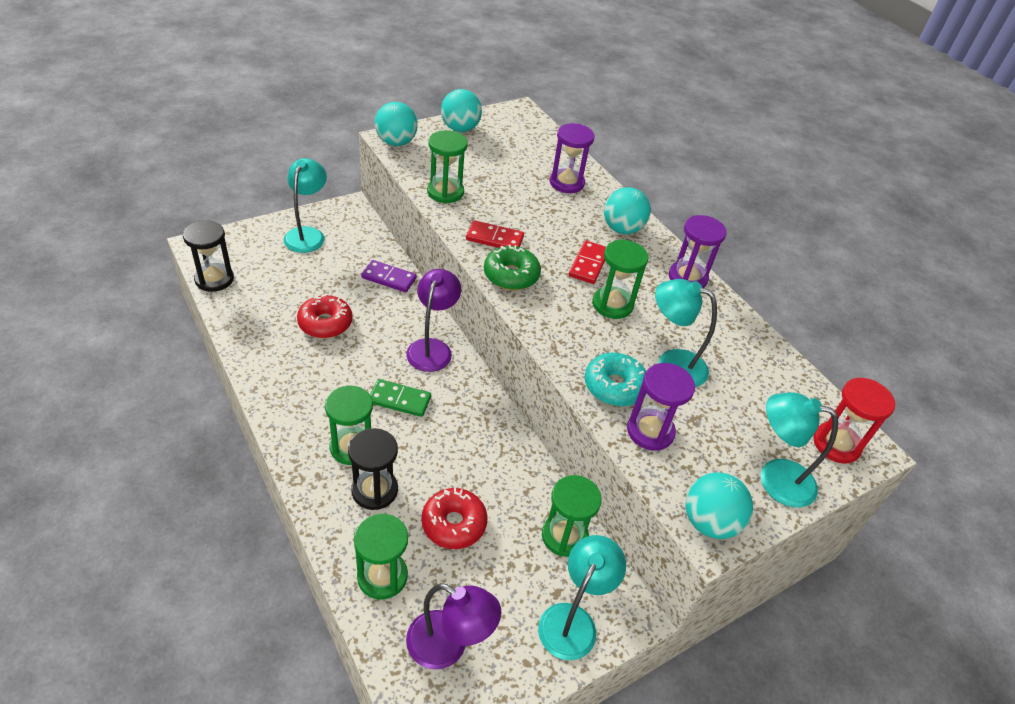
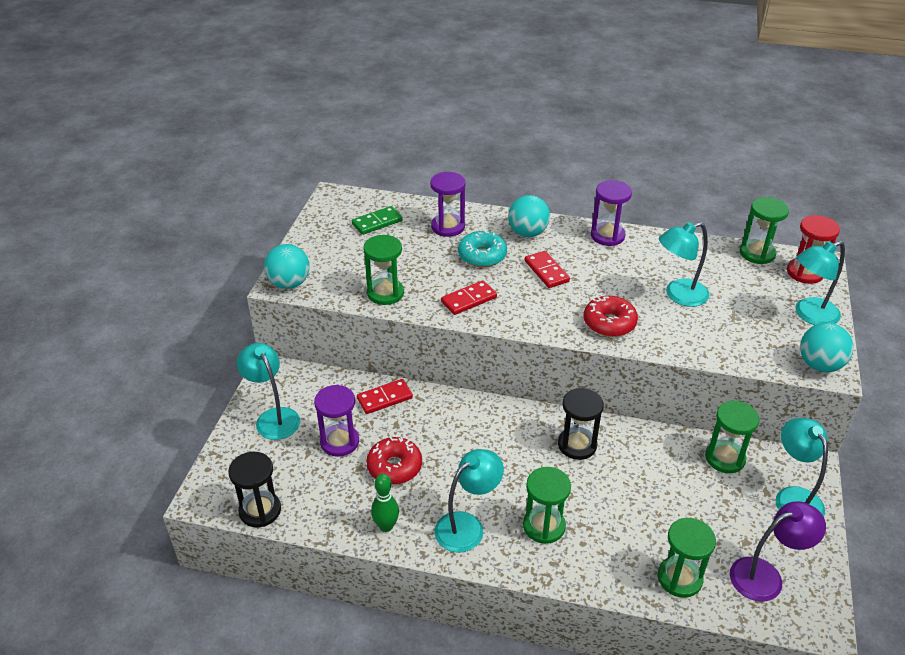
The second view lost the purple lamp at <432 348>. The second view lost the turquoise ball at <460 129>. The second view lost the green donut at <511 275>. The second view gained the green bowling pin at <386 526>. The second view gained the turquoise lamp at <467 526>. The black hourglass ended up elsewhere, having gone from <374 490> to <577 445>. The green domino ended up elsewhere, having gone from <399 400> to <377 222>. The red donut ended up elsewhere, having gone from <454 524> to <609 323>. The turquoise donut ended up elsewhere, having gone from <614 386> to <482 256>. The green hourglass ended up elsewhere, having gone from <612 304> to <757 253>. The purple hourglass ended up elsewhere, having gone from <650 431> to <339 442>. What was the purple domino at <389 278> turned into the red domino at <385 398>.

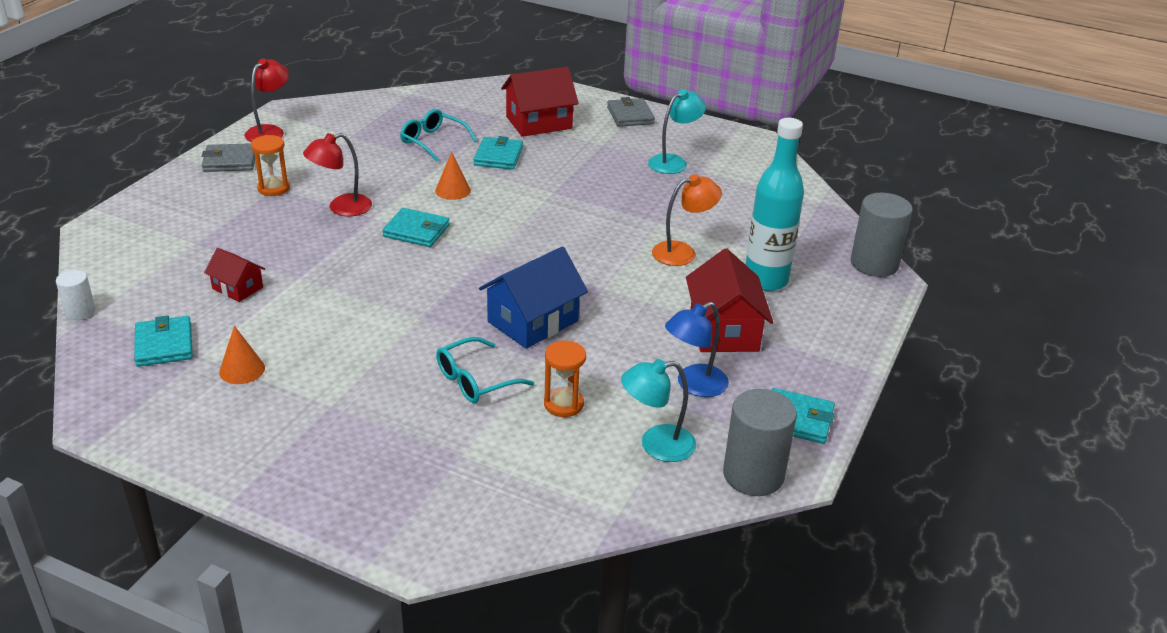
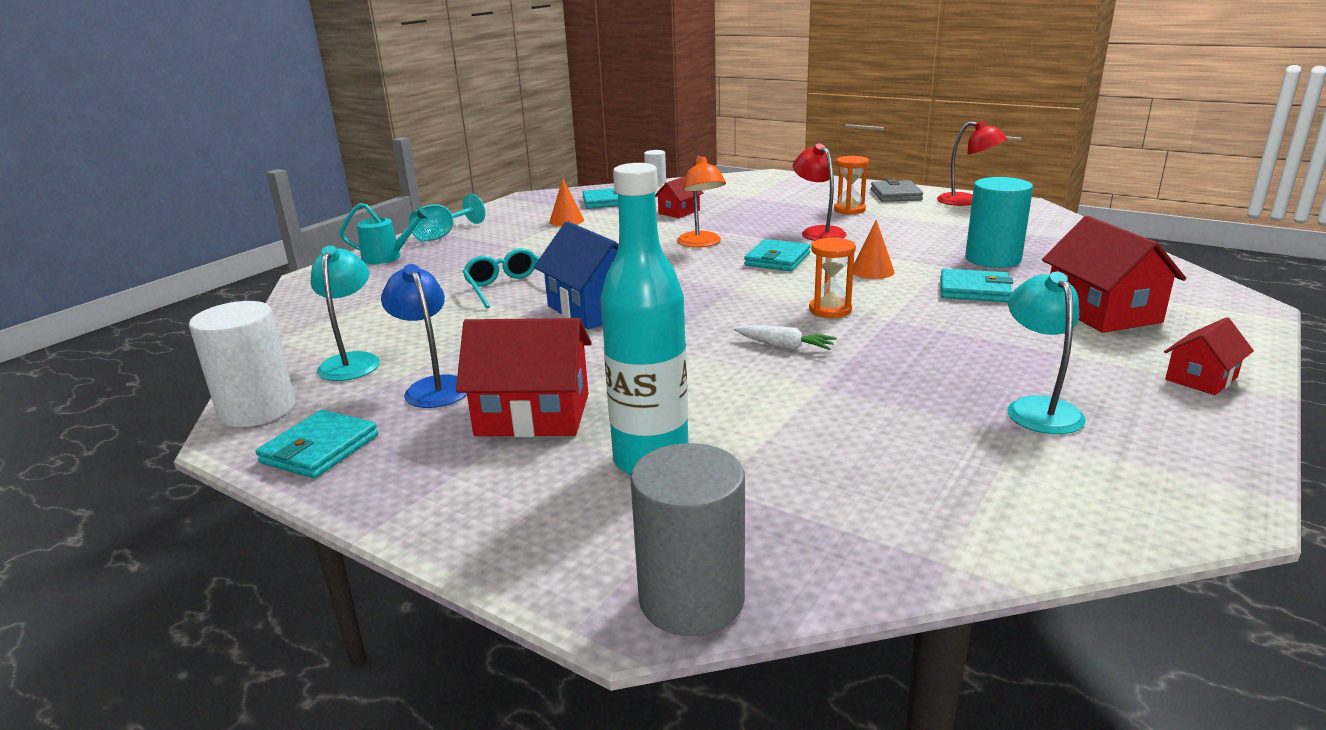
The second view gained the turquoise watering can at <388 257>. The second view gained the turquoise goblet at <443 235>. The second view gained the white carrot at <785 346>. The orange hourglass ended up elsewhere, having gone from <563 404> to <830 310>. The orange lamp ended up elsewhere, having gone from <683 252> to <701 244>. Where the turquoise glasses stood at <433 141>, the turquoise cylinder came to stand at <993 259>. Where the grey wallet stood at <630 115>, the red house came to stand at <1201 378>. What was the grey cylinder at <753 475> turned into the white cylinder at <257 410>. The turquoise lamp at <674 162> ended up facing another way, 150 degrees counterclockwise from before.

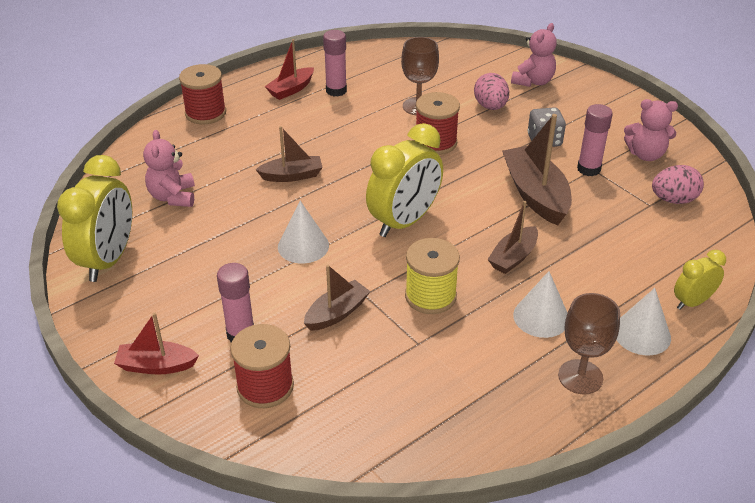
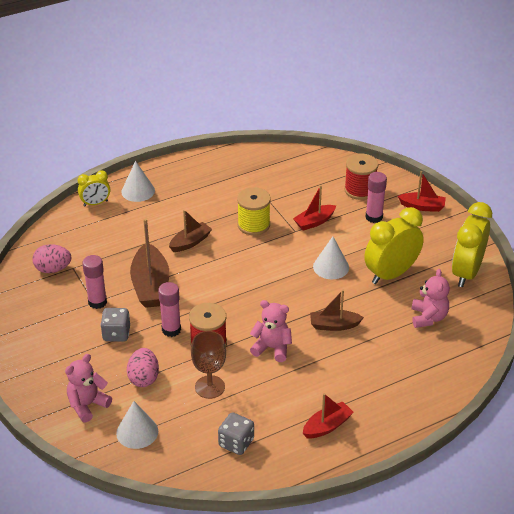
The second view lost the red spool at <205 113>. The second view lost the brown goblet at <580 377>. The second view gained the grey dice at <236 443>. The pink glue stick ended up elsewhere, having gone from <336 90> to <171 330>. The yellow clock ended up elsewhere, having gone from <404 222> to <391 274>. The white cone ended up elsewhere, having gone from <541 317> to <137 432>. The pink teddy bear ended up elsewhere, having gone from <646 154> to <272 348>. What was the brown boat at <337 313> turned into the red boat at <314 222>.

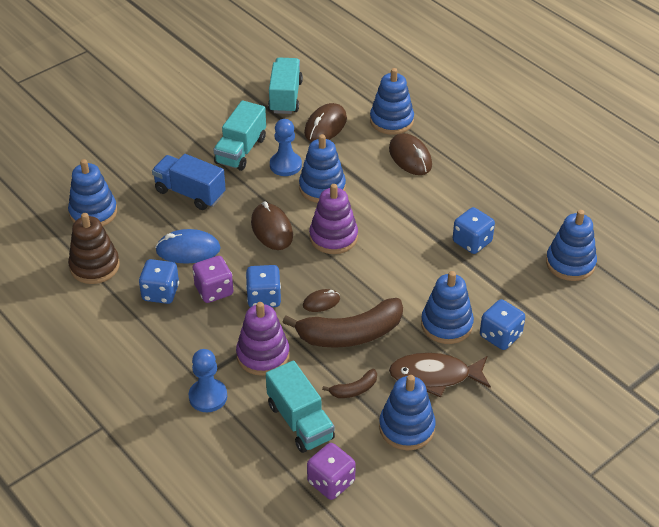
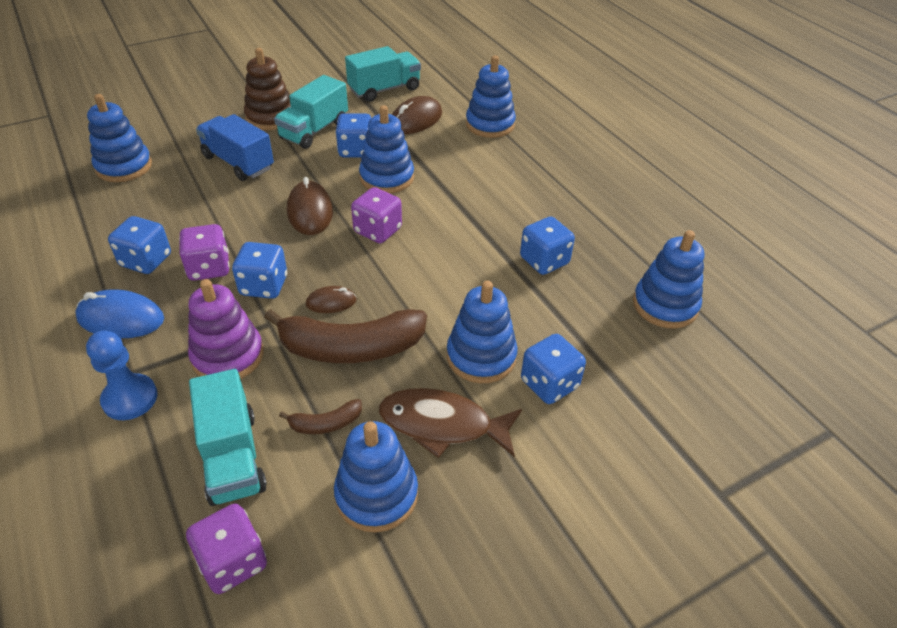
The second view lost the brown mouse at <410 157>. The brown stacking toy ended up elsewhere, having gone from <94 266> to <270 117>. The blue mouse ended up elsewhere, having gone from <188 250> to <121 319>. Where the blue pawn stood at <285 165>, the blue dice came to stand at <356 150>. Where the purple stacking toy stood at <333 237>, the purple dice came to stand at <378 230>. The turquoise truck at <285 97> ended up facing another way, 45 degrees clockwise from before.

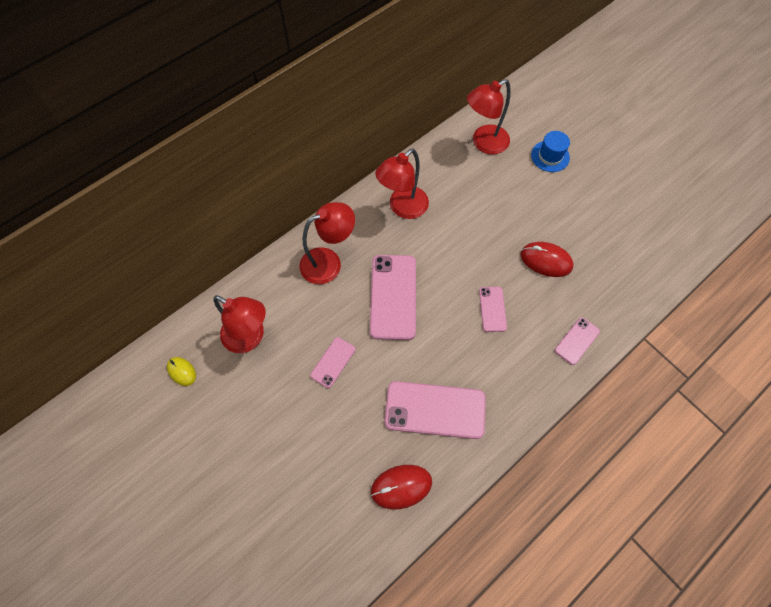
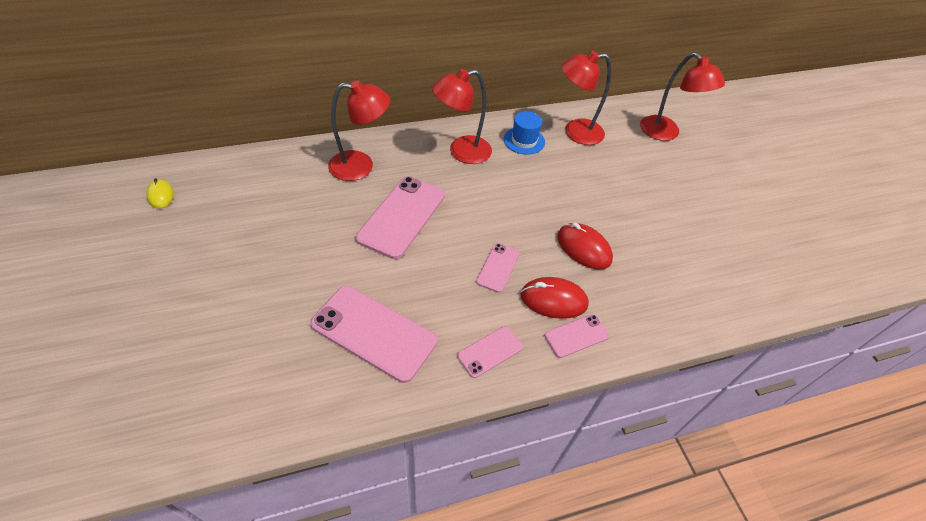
The red lamp ended up elsewhere, having gone from <250 337> to <665 133>. The pink phone ended up elsewhere, having gone from <333 362> to <490 351>. The red mouse ended up elsewhere, having gone from <401 486> to <553 300>. The blue hat ended up elsewhere, having gone from <550 156> to <524 140>.

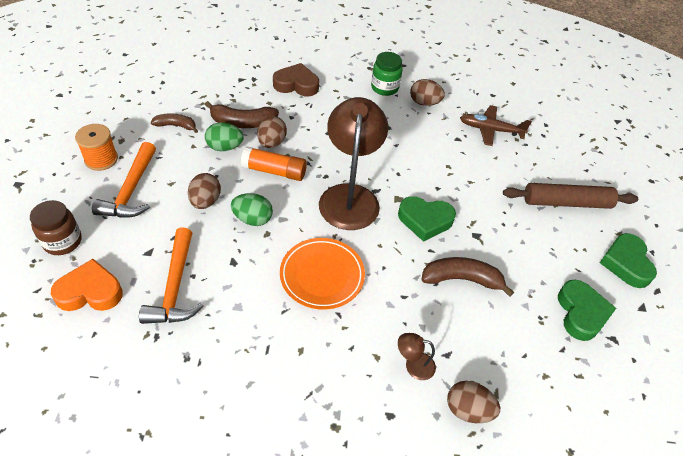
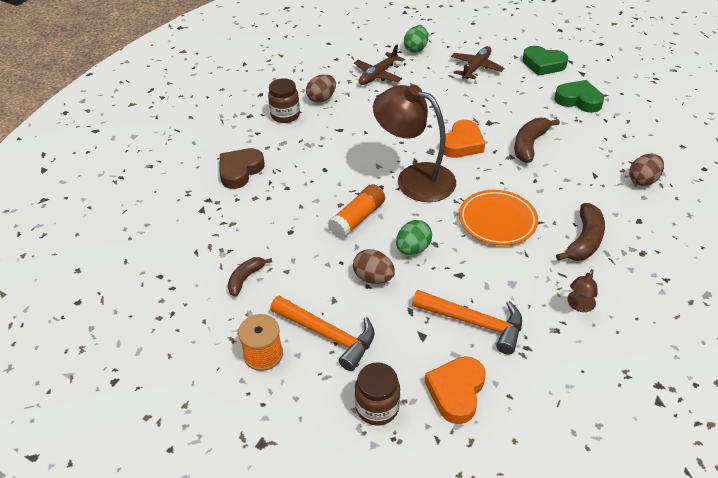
The second view lost the brown egg at <272 143>. The brown banana ended up elsewhere, having gone from <243 123> to <584 240>. The green egg ended up elsewhere, having gone from <225 147> to <415 49>. The brown lamp ended up elsewhere, having gone from <413 365> to <579 306>. Where the brown rolling pin stood at <566 202>, the brown plane came to stand at <476 68>. What was the green jar at <384 88> turned into the brown jar at <285 115>. What was the green heart at <425 220> turned into the orange heart at <462 144>.

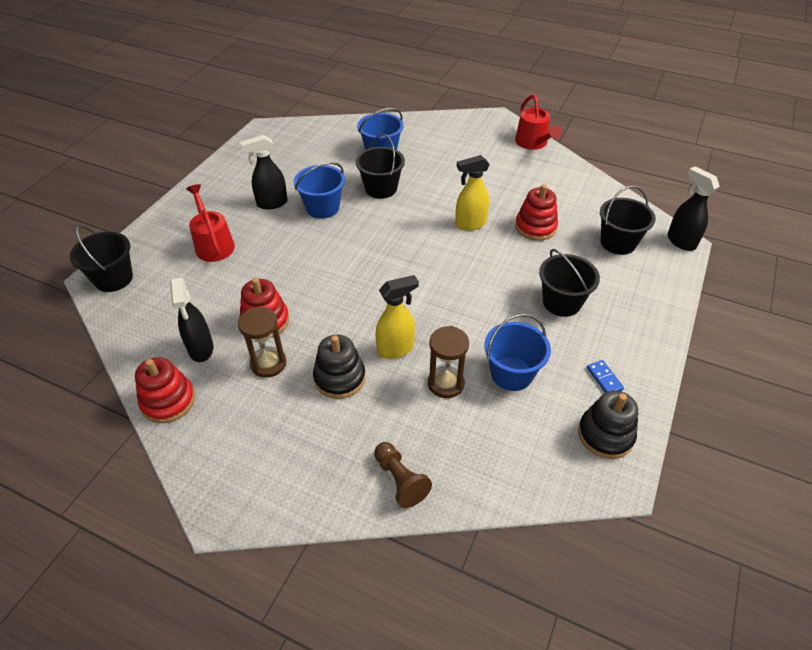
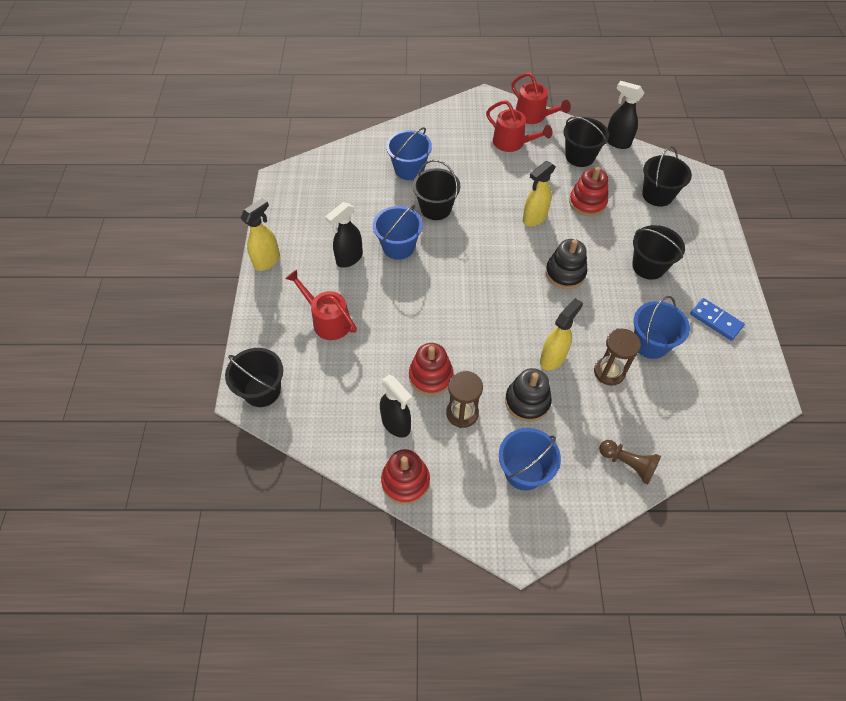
The second view gained the yellow spray bottle at <267 261>. The second view gained the red watering can at <513 143>. The second view gained the blue bucket at <524 471>. The second view gained the black bucket at <580 156>. The black stacking toy ended up elsewhere, having gone from <605 435> to <565 273>. The black spray bottle ended up elsewhere, having gone from <680 241> to <617 142>. The size of the blue domino at <604 378> changed by a factor of 1.53.

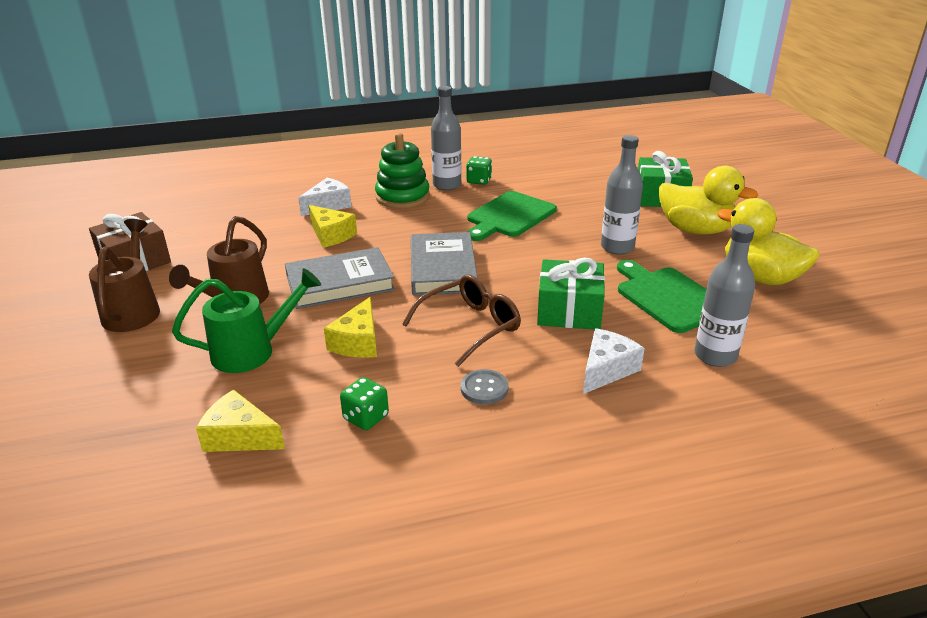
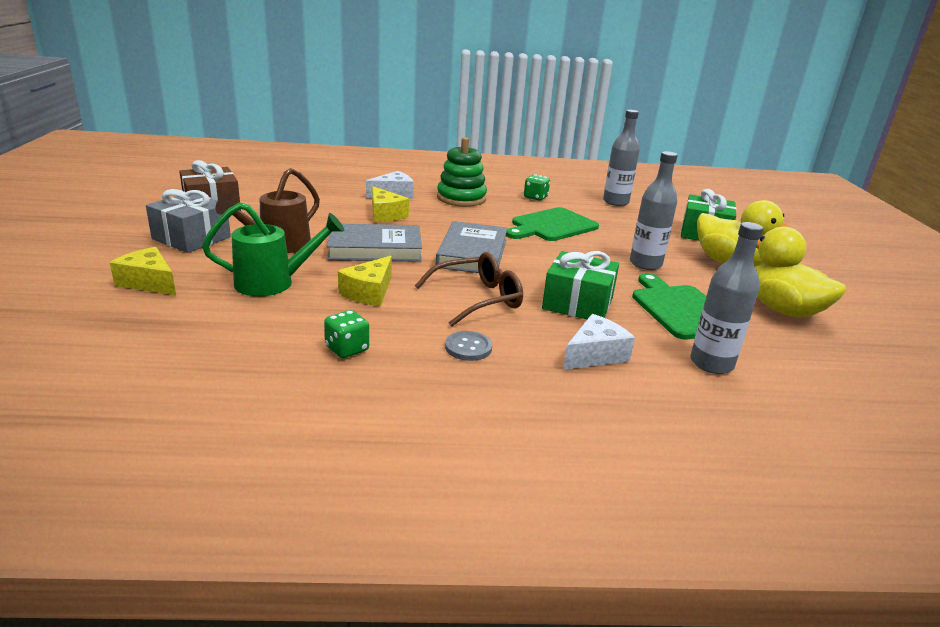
The yellow cheese ended up elsewhere, having gone from <240 436> to <149 282>. The grey bottle ended up elsewhere, having gone from <447 185> to <615 202>. Where the brown watering can stood at <133 310>, the grey gift came to stand at <191 238>.

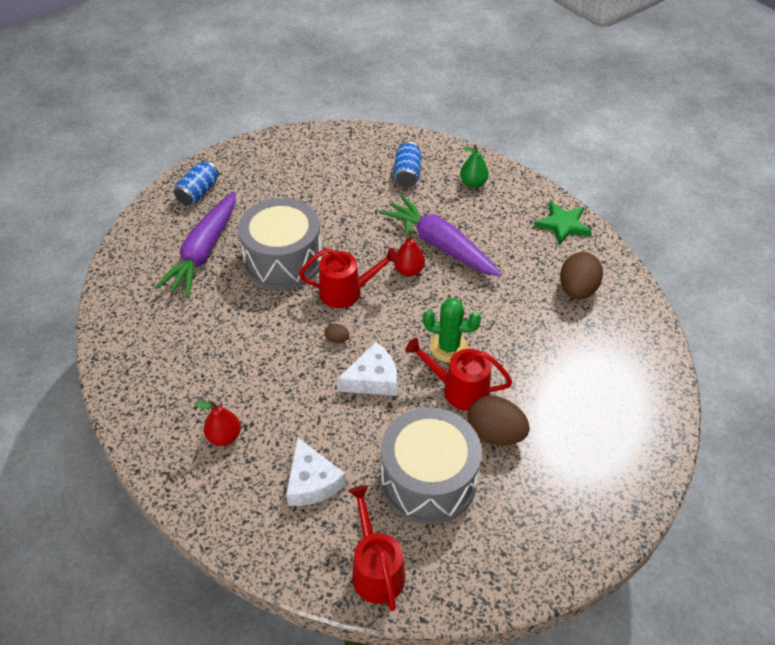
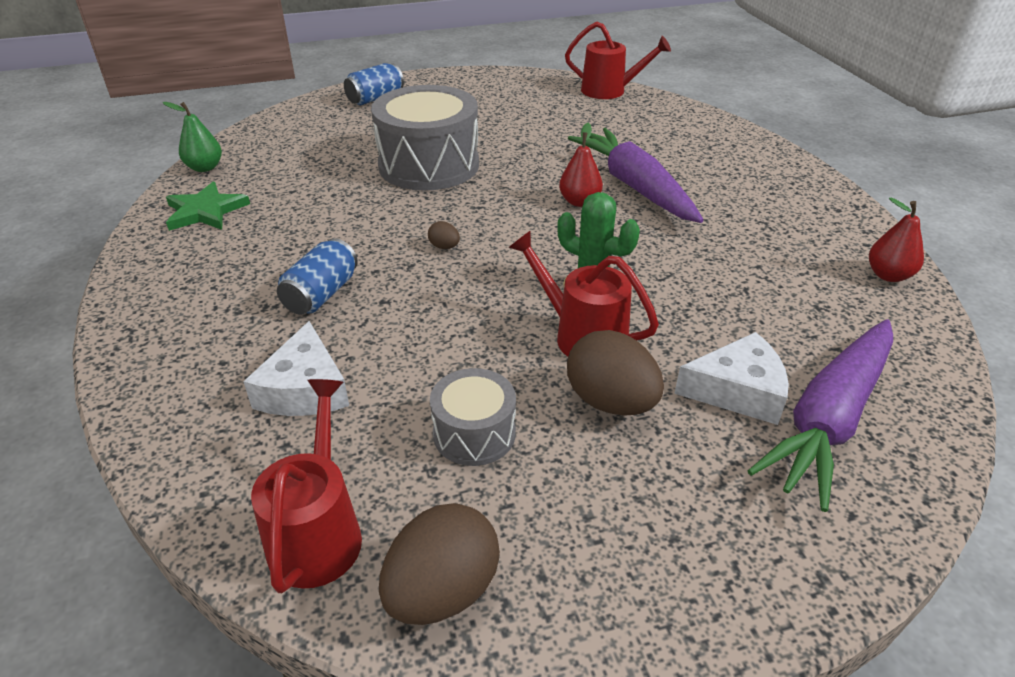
The purple carrot ended up elsewhere, having gone from <203 252> to <829 419>. The red pear ended up elsewhere, having gone from <224 436> to <888 275>. The red watering can ended up elsewhere, having gone from <347 292> to <610 91>. The white cheese ended up elsewhere, having gone from <373 379> to <737 391>. The blue can ended up elsewhere, having gone from <407 174> to <321 294>. The green pear ended up elsewhere, having gone from <473 183> to <204 168>. The green star ended up elsewhere, having gone from <563 224> to <205 211>. The brown egg ended up elsewhere, having gone from <577 290> to <442 591>. The size of the grey drum at <428 480> changed by a factor of 0.52.

